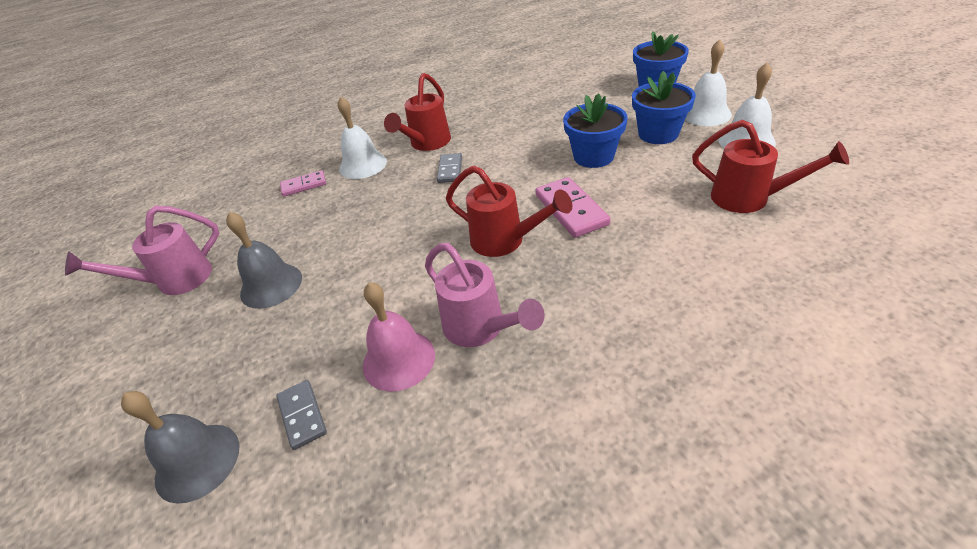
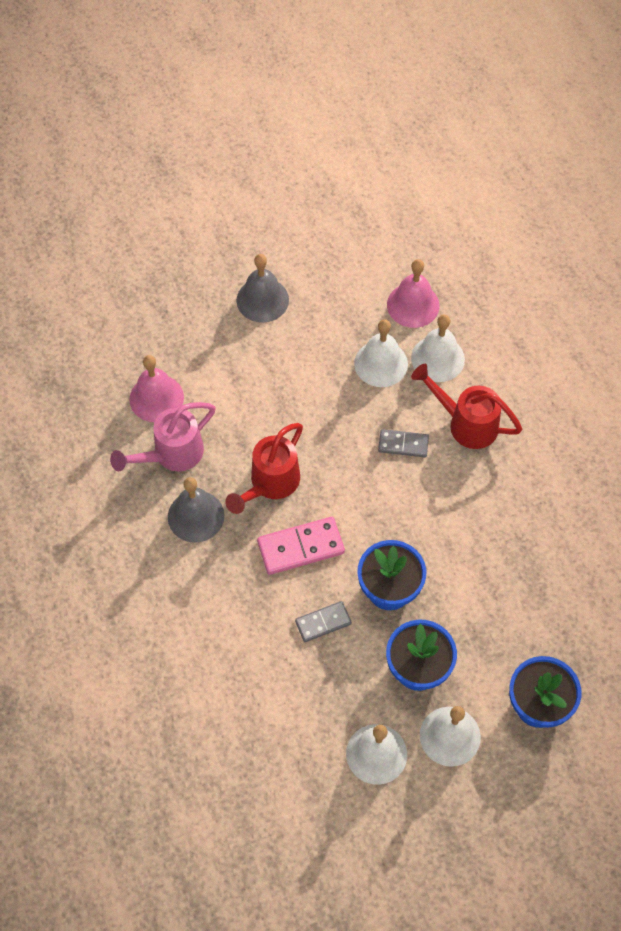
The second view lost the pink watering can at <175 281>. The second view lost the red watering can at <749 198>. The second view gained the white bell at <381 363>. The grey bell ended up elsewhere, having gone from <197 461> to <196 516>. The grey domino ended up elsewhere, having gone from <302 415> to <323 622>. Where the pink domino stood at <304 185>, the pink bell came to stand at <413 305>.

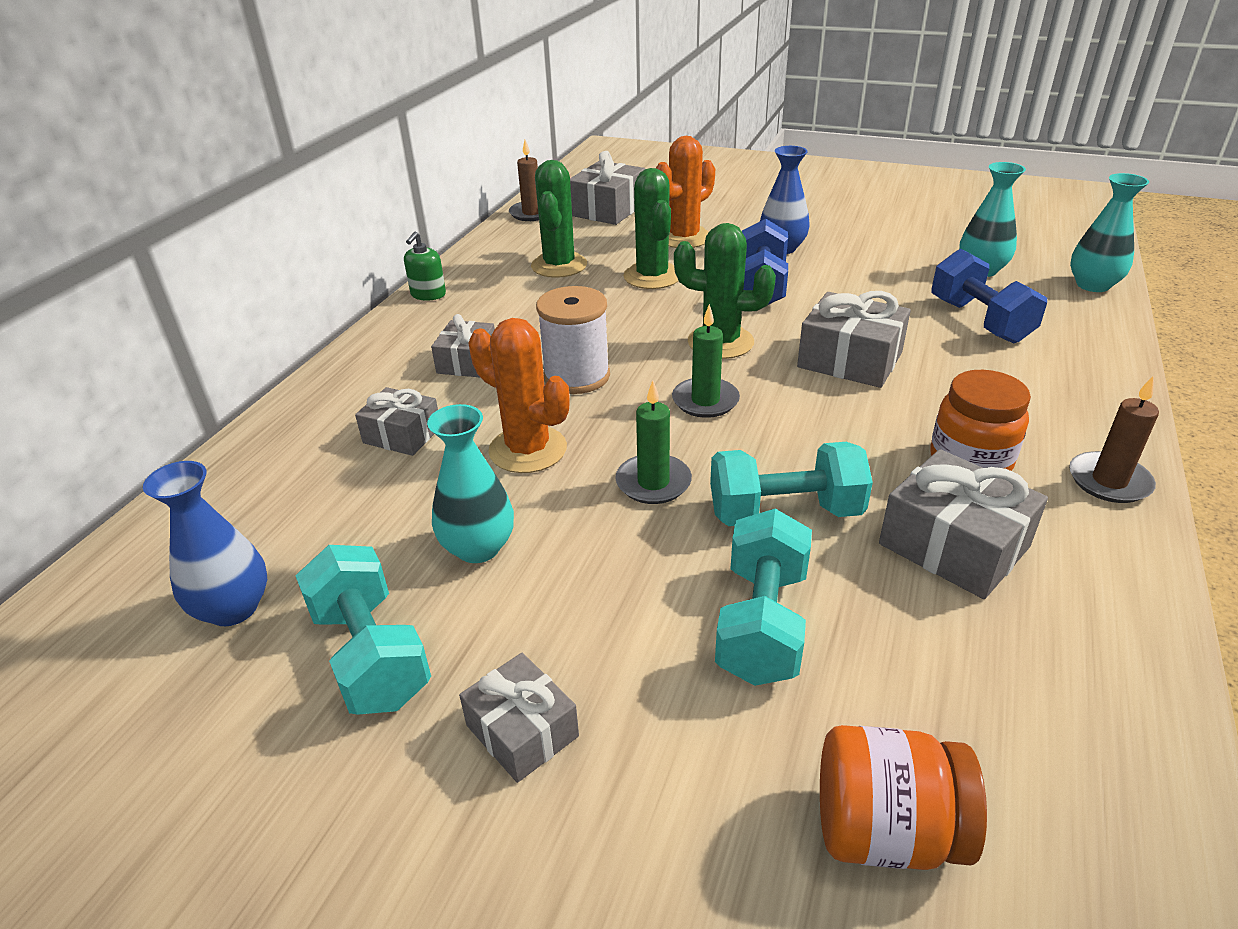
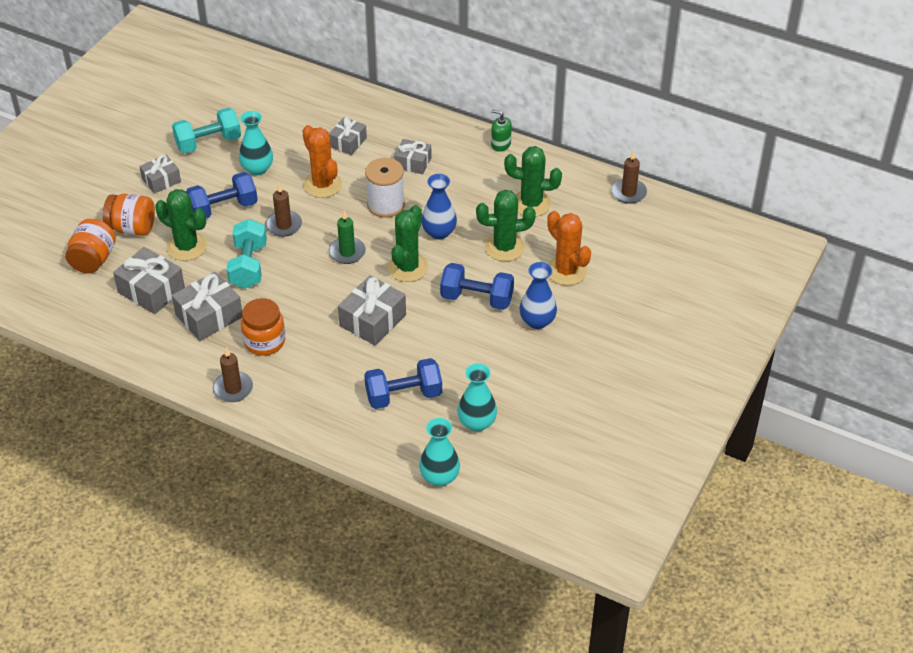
The second view gained the orange jar at <132 228>. The second view gained the blue dumbbell at <223 208>. The blue vase ended up elsewhere, having gone from <233 608> to <439 232>. The grey gift ended up elsewhere, having gone from <608 209> to <151 290>. Where the turquoise dumbbell stood at <762 623>, the green cactus came to stand at <186 247>. What was the green candle at <653 482> turned into the brown candle at <284 225>. The orange cactus at <528 450> ended up facing another way, 75 degrees counterclockwise from before.

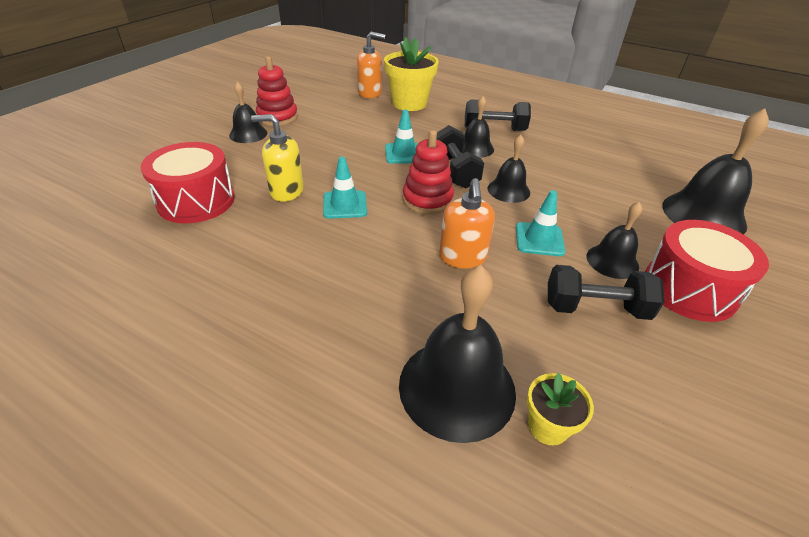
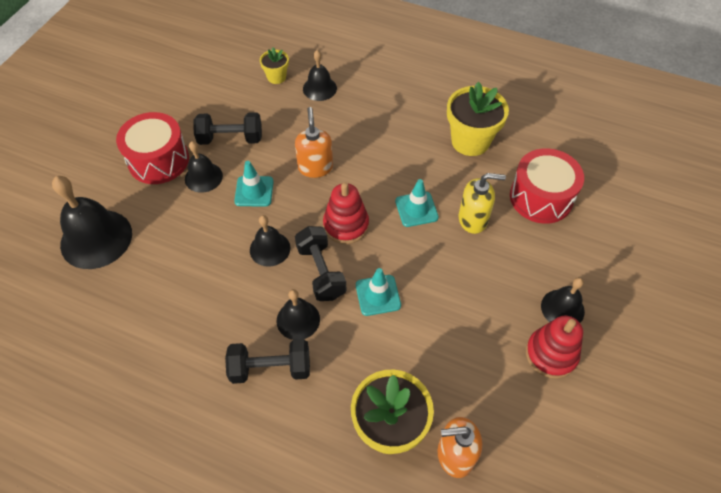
The second view gained the yellow flower pot at <470 141>. The size of the black bell at <457 387> changed by a factor of 0.57.

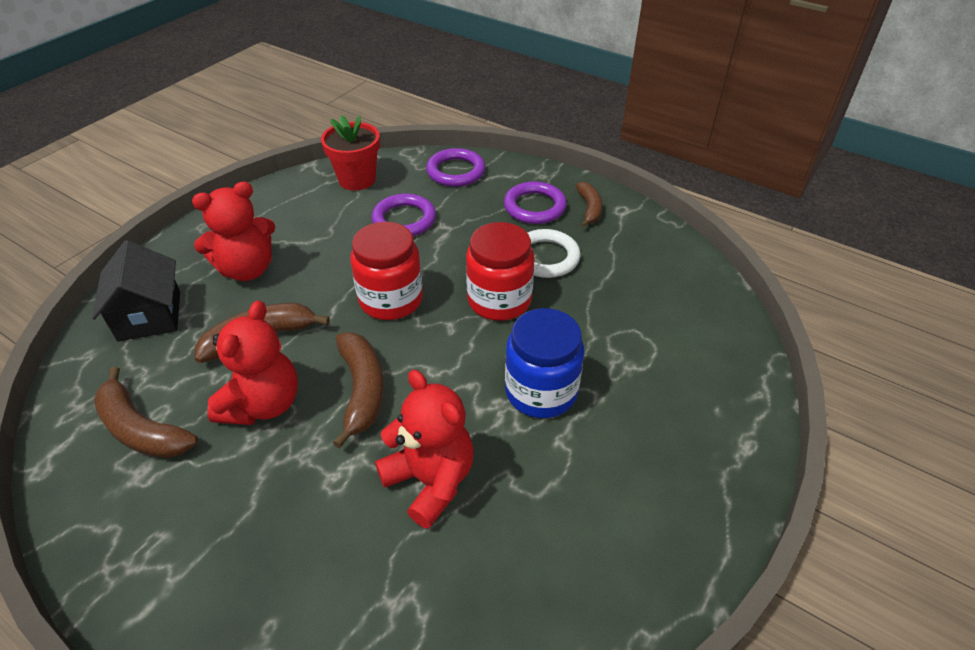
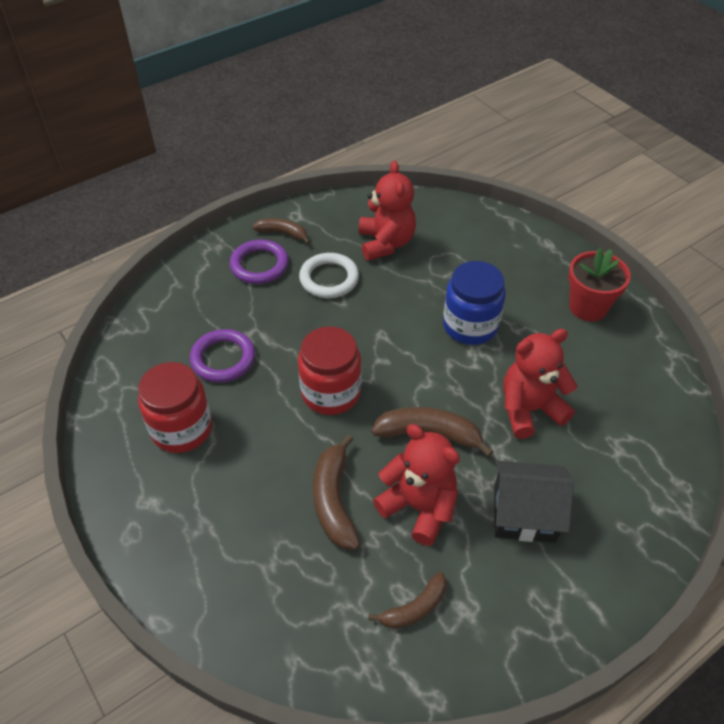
The second view lost the purple ring at <456 171>. The black house ended up elsewhere, having gone from <149 315> to <524 514>. The red teddy bear ended up elsewhere, having gone from <247 269> to <386 243>. The red flower pot ended up elsewhere, having gone from <357 179> to <588 307>. The red jar ended up elsewhere, having gone from <499 300> to <182 429>. The size of the brown banana at <142 429> changed by a factor of 0.64.

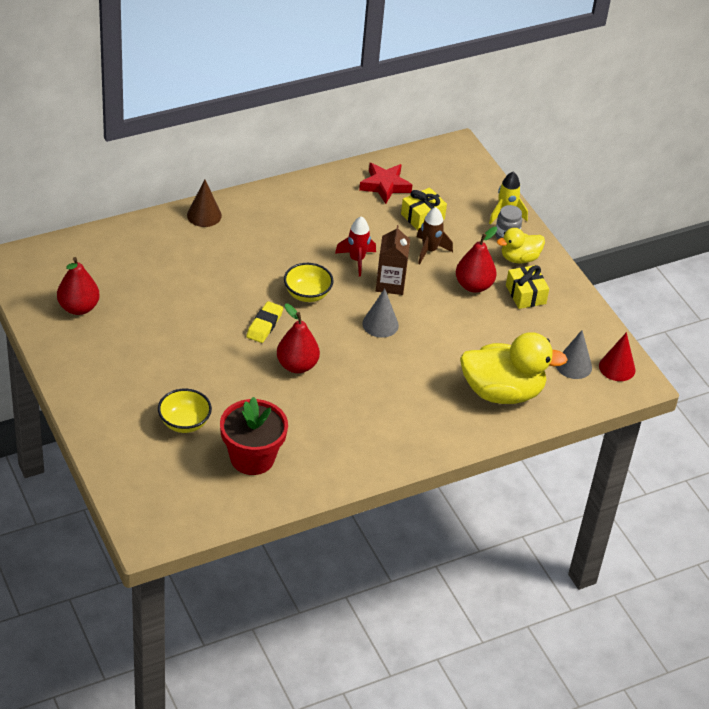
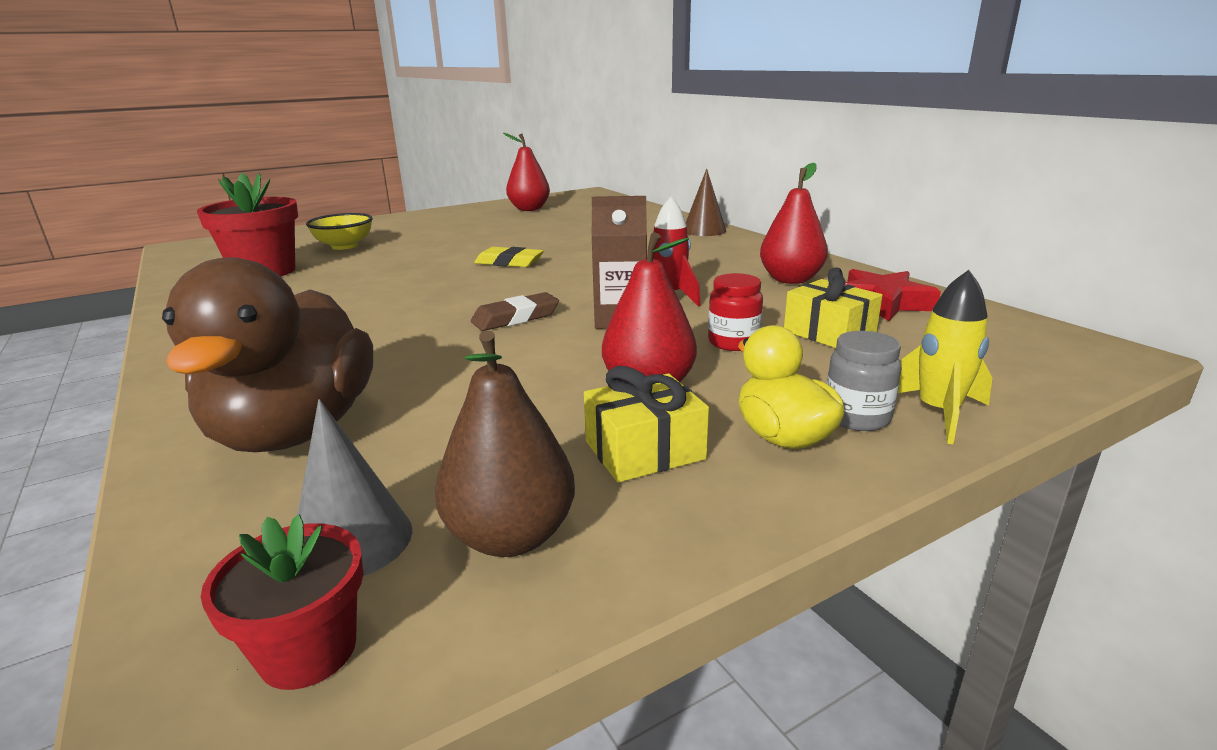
The second view lost the yellow bowl at <307 294>. The second view gained the brown pear at <510 536>. The red pear ended up elsewhere, having gone from <297 365> to <790 280>. Where the grey cone stood at <380 324>, the brown eraser came to stand at <515 318>. Where the brown rocket stood at <429 250>, the red jar came to stand at <733 342>. Where the red cone stood at <617 367>, the red flower pot came to stand at <308 651>. What was the yellow duck at <502 392> turned into the brown duck at <295 431>.

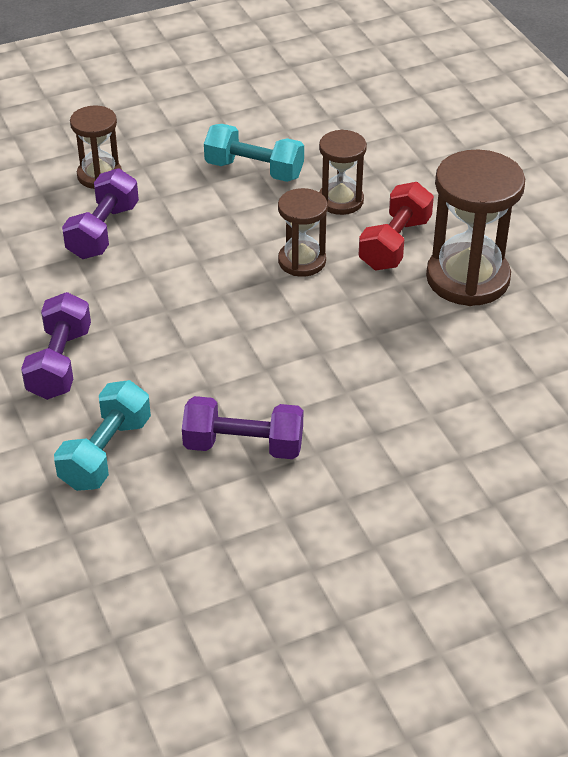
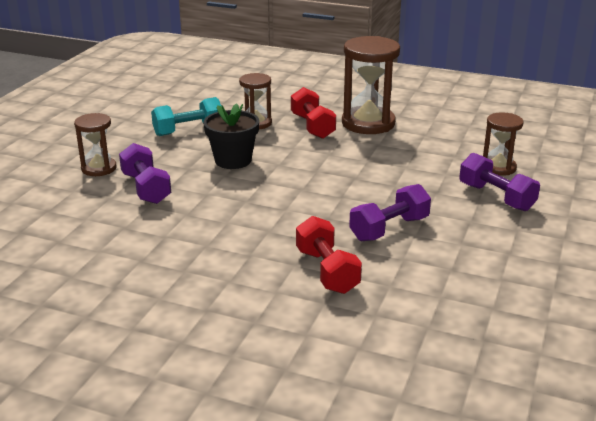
The second view gained the black flower pot at <233 160>. The purple dumbbell ended up elsewhere, having gone from <60 363> to <496 197>. The brown hourglass ended up elsewhere, having gone from <302 261> to <498 168>. What was the turquoise dumbbell at <106 452> turned into the red dumbbell at <327 271>.

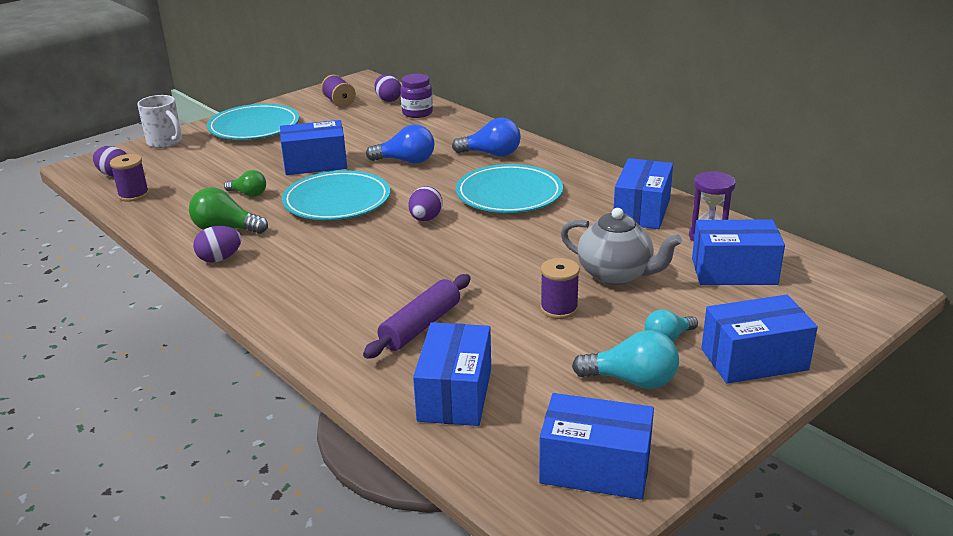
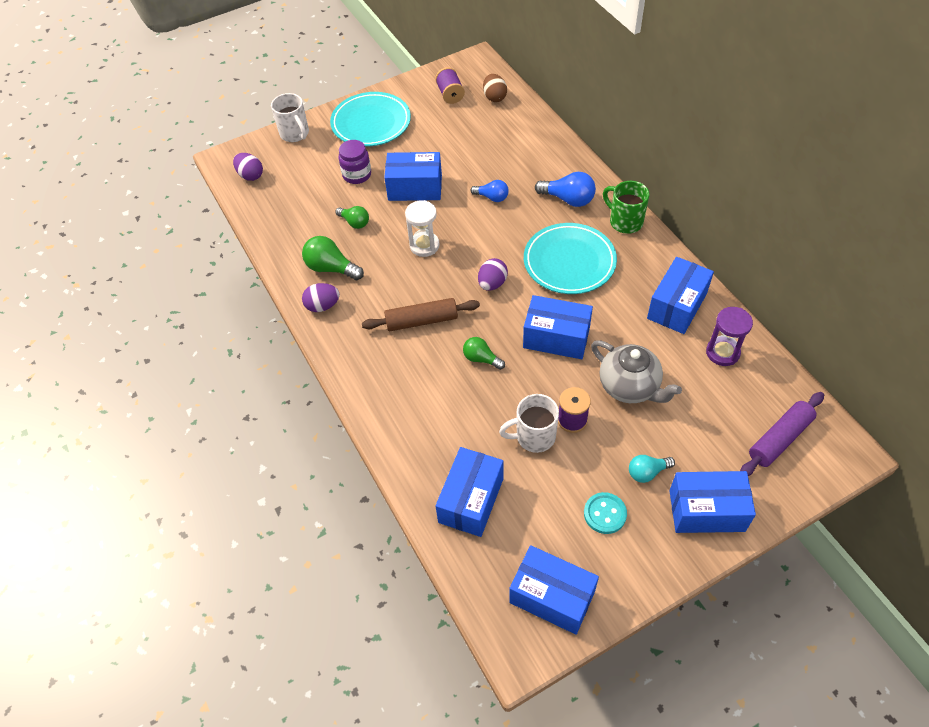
The second view lost the purple spool at <133 195>. The second view gained the brown rolling pin at <421 321>. The second view gained the green light bulb at <481 359>. The second view gained the white mug at <534 436>. The second view gained the green mug at <624 221>. The purple rolling pin ended up elsewhere, having gone from <420 326> to <779 439>. The purple jar ended up elsewhere, having gone from <417 113> to <357 175>. The blue box ended up elsewhere, having gone from <734 271> to <556 338>. Where the turquoise plate stood at <337 201>, the white hourglass came to stand at <424 245>. Where the turquoise light bulb stood at <632 381>, the turquoise button came to stand at <605 514>. What was the purple egg at <388 100> turned into the brown egg at <494 97>. The size of the blue light bulb at <406 161> changed by a factor of 0.65.

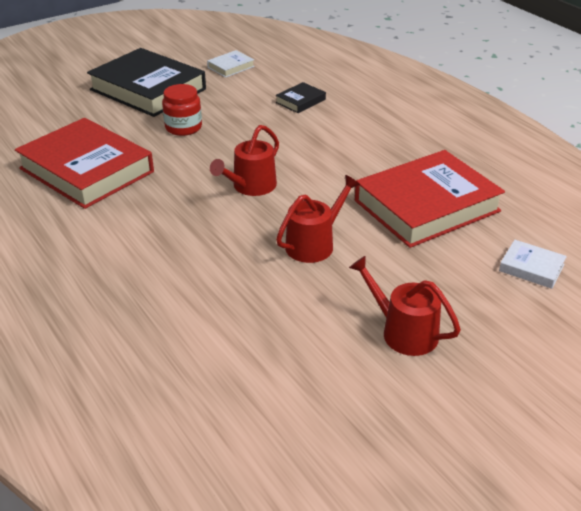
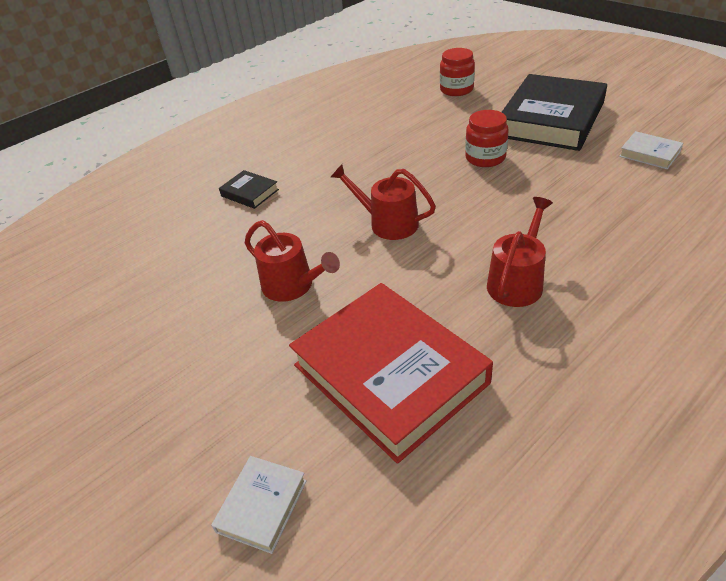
The second view lost the red book at <86 170>. The second view gained the red jar at <456 89>. The black book ended up elsewhere, having gone from <300 101> to <250 193>. The red watering can ended up elsewhere, having gone from <404 332> to <517 282>.

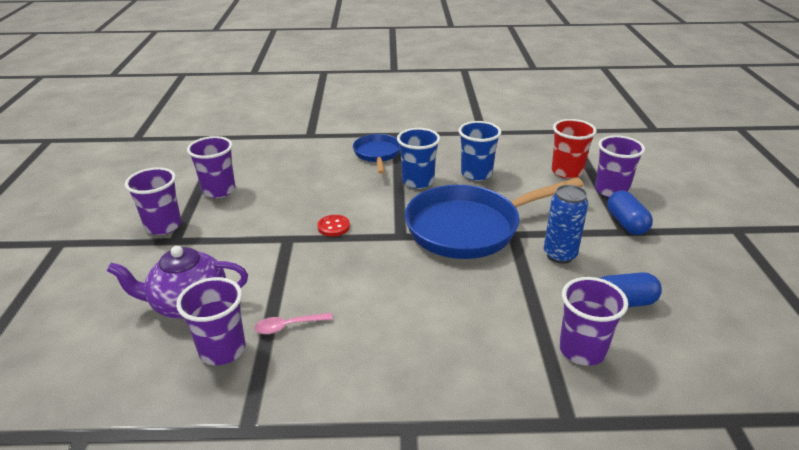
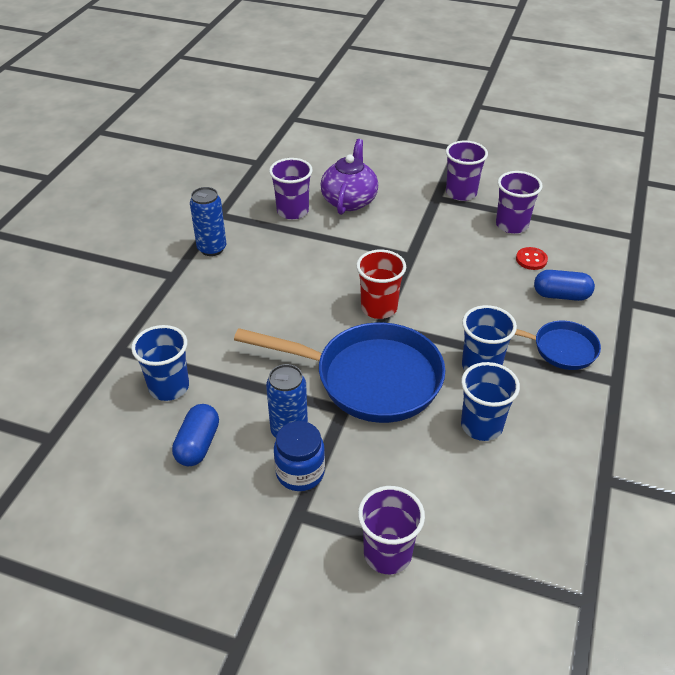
The second view lost the pink spoon at <288 326>. The second view gained the blue can at <212 248>. The second view gained the blue jar at <300 472>. The red button ended up elsewhere, having gone from <333 227> to <531 259>. The red cup ended up elsewhere, having gone from <567 171> to <379 308>. The blue capsule ended up elsewhere, having gone from <626 223> to <561 295>. What was the purple cup at <582 350> turned into the blue cup at <169 387>. The blue pan at <469 228> ended up facing another way, 105 degrees clockwise from before.

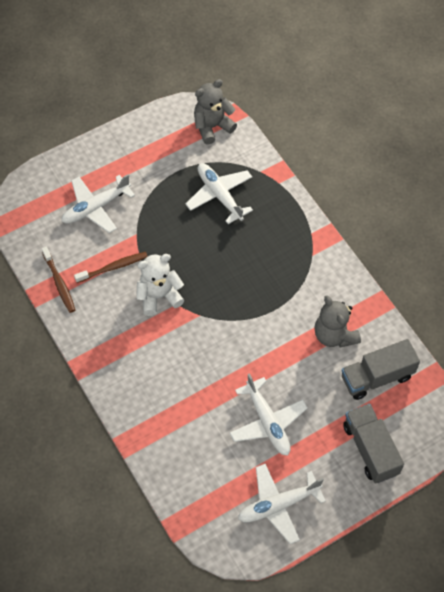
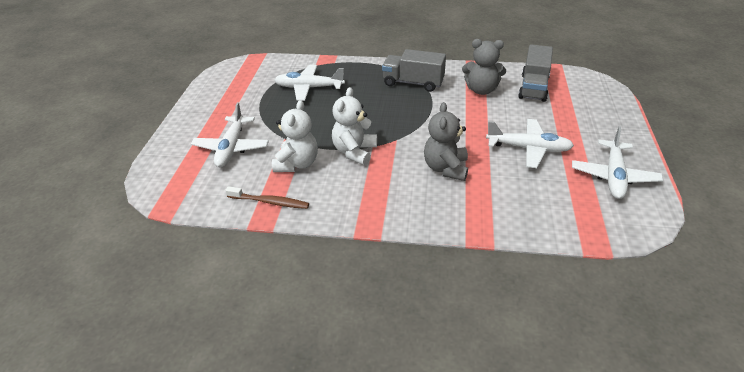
The grey teddy bear ended up elsewhere, having gone from <212 127> to <446 168>. The grey truck ended up elsewhere, having gone from <370 449> to <413 83>. Where the brown toothbrush stood at <113 267>, the white teddy bear came to stand at <297 164>.

